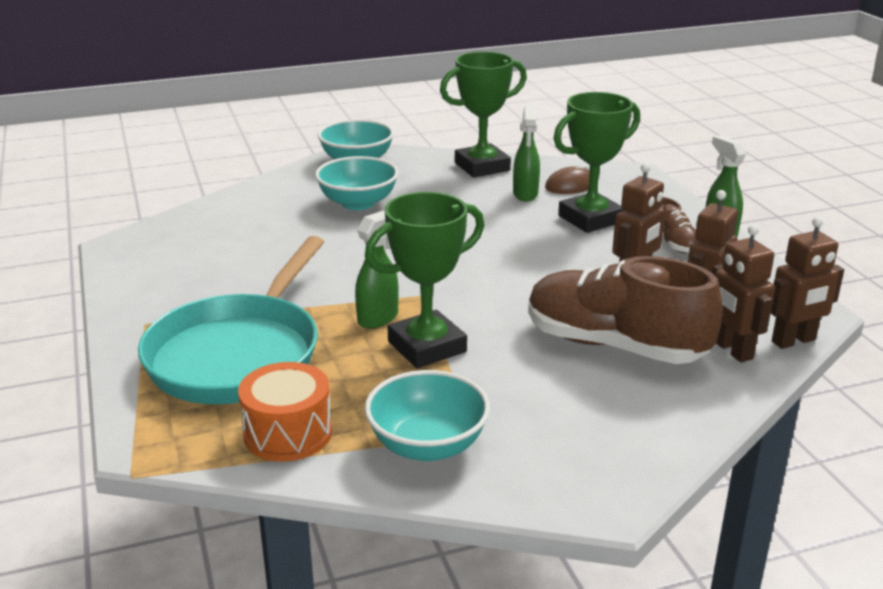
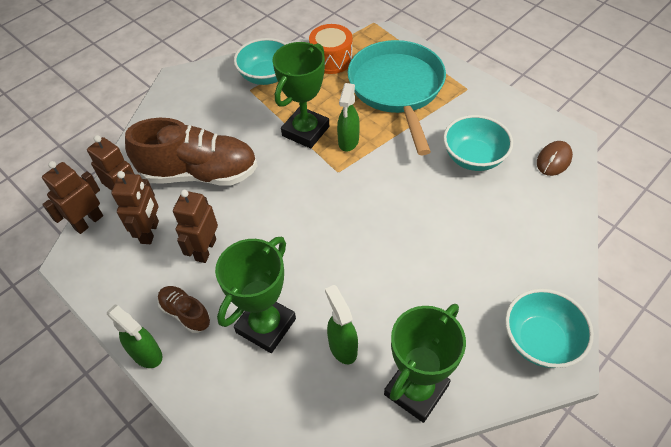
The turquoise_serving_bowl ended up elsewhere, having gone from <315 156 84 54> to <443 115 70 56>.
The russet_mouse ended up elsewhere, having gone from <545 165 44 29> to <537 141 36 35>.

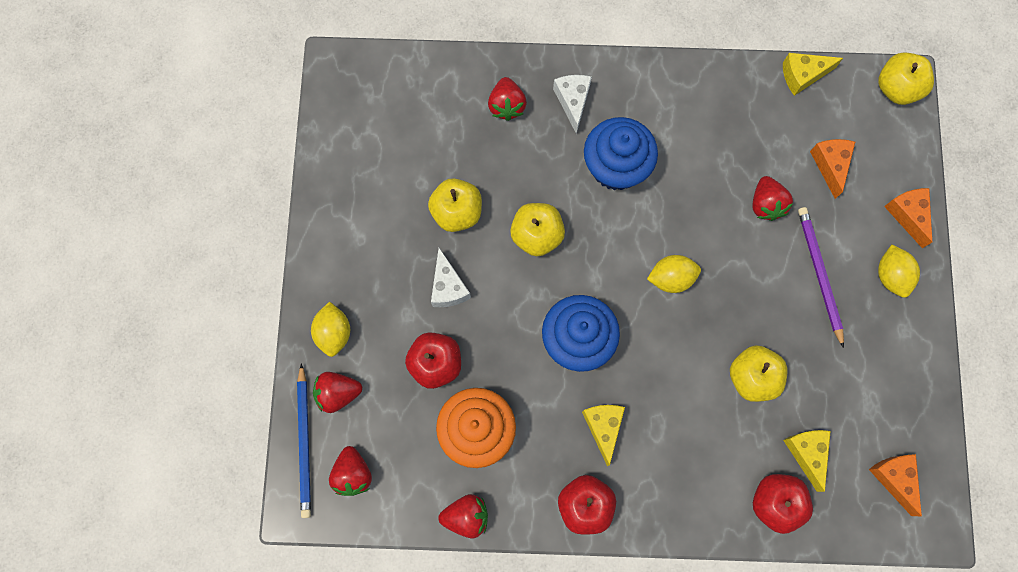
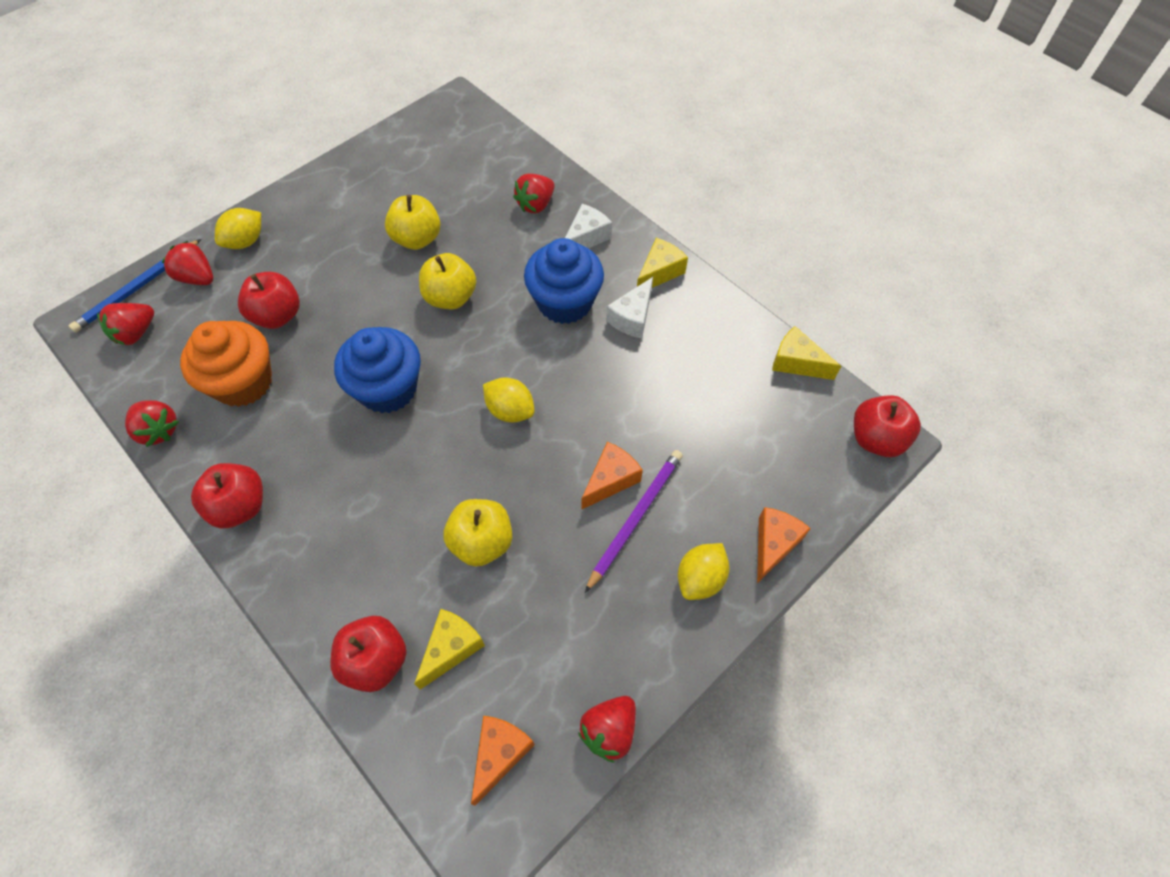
The pure_white_piece_of_cheese ended up elsewhere, having gone from <431 248 40 59> to <606 277 47 61>.
The golden_piece_of_cheese ended up elsewhere, having gone from <582 405 43 61> to <637 238 51 50>.
The red_berry ended up elsewhere, having gone from <752 176 41 45> to <578 696 58 67>.
The orange-coloured_piece_of_cheese ended up elsewhere, having gone from <810 139 45 60> to <582 442 61 67>.
What was the golden_apple at <878 52 56 53> turned into the red_apple at <854 395 67 62>.

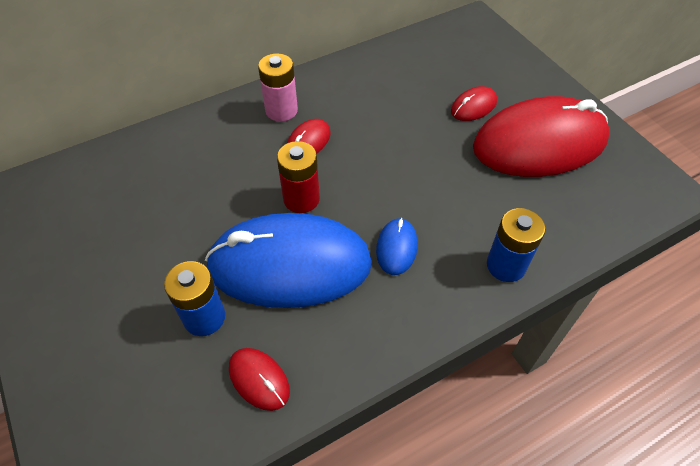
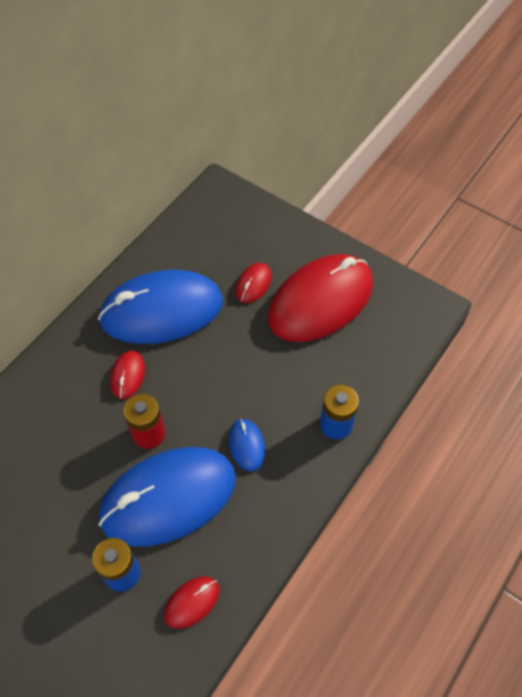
The red_mouse at <229 348 61 63> ended up facing another way, 60 degrees counterclockwise from before.
The second view lost the rose-pink_power_cell at <258 53 40 69>.
The second view gained the blue_mouse at <98 270 125 74>.

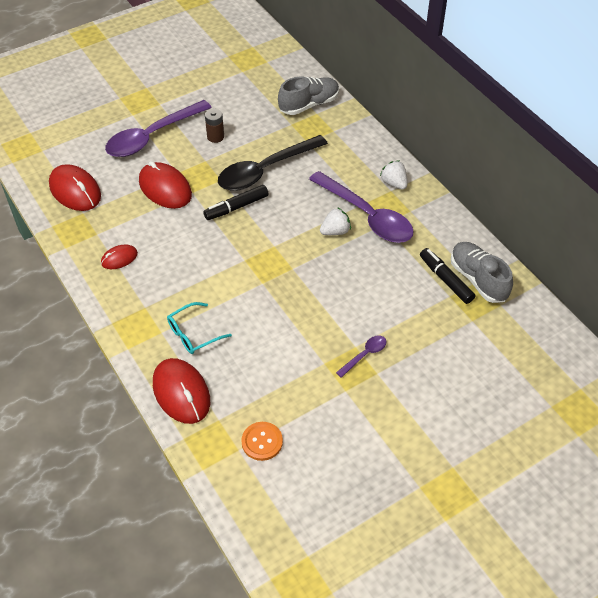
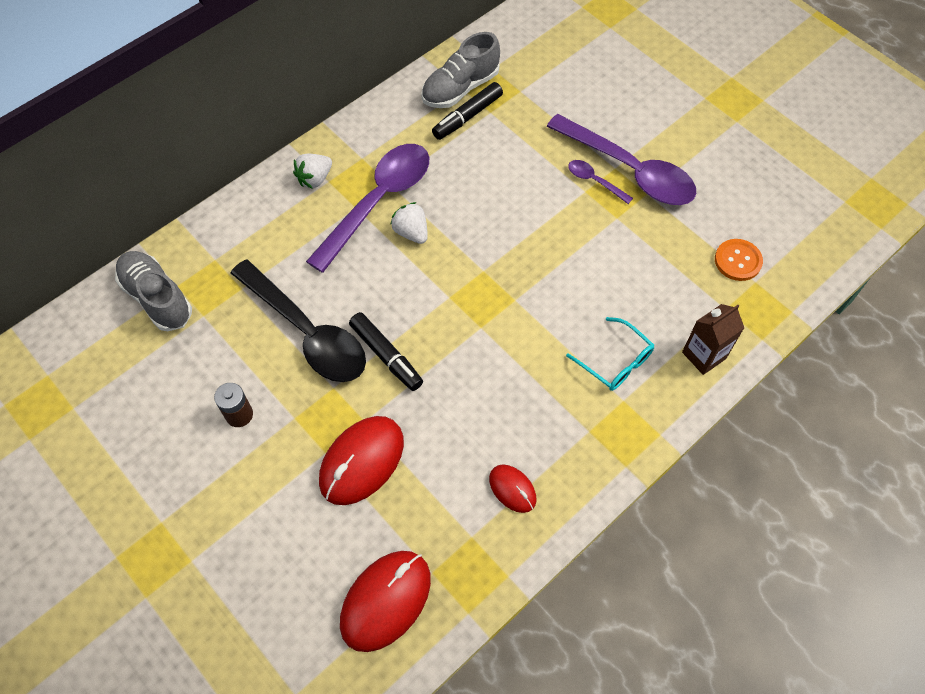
The violet_spoon ended up elsewhere, having gone from <105 100 107 57> to <547 114 149 91>.
Where the red_mouse stood at <153 358 57 66>, the russet_juice_carton came to stand at <682 304 62 71>.

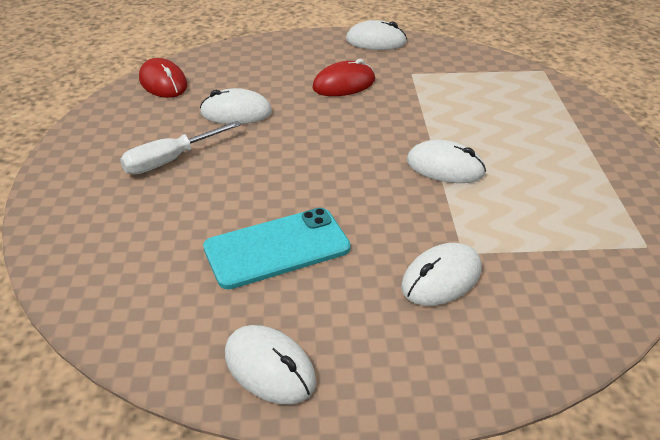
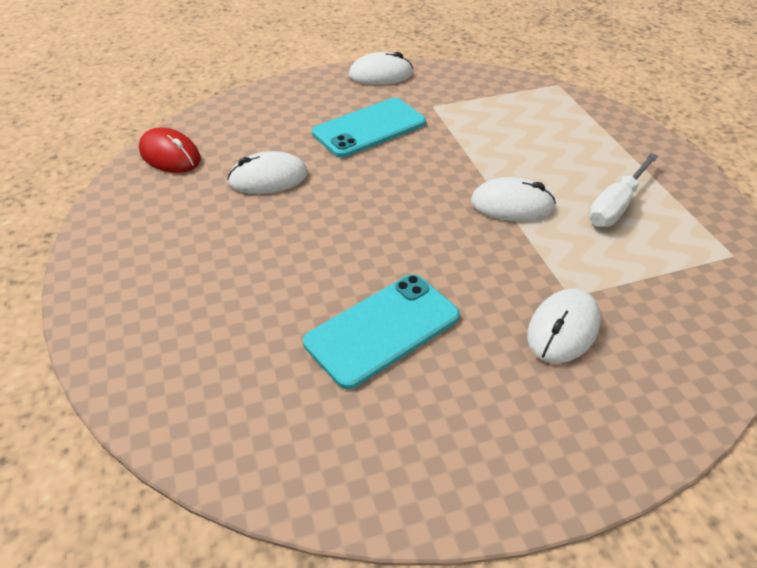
The pure_white_screwdriver ended up elsewhere, having gone from <120 121 122 53> to <589 153 69 74>.
The second view lost the pure_white_mouse at <225 325 91 80>.
Where the red_mouse stood at <312 59 63 37>, the turquoise_smartphone came to stand at <312 98 114 60>.

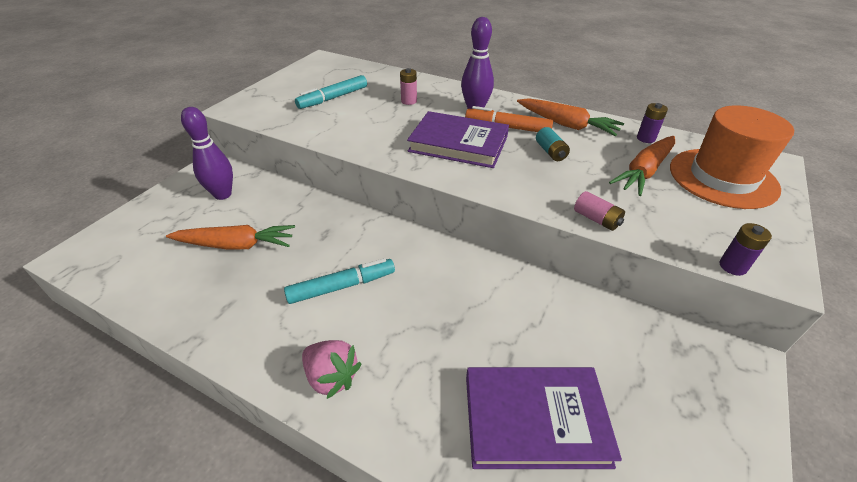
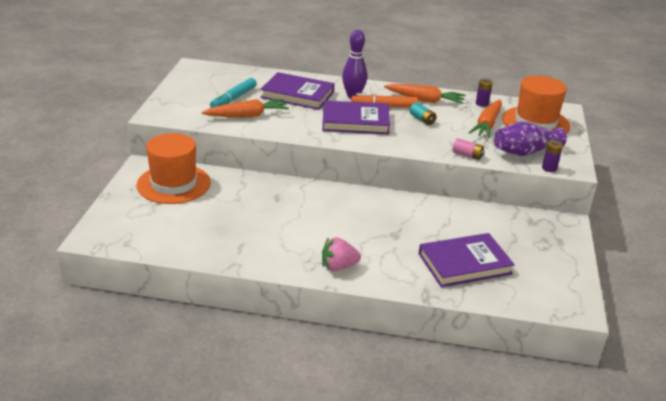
The orange-coloured_root_vegetable ended up elsewhere, having gone from <166 225 129 25> to <201 99 88 18>.
Where the violet_tenpin stood at <181 107 52 93>, the orange-coloured_tall_hat came to stand at <137 133 74 71>.
The second view lost the turquoise_marker_pen at <284 258 111 46>.
The rose-pink_berry at <302 340 60 59> ended up facing another way, 150 degrees clockwise from before.
Where the rose-pink_power_cell stood at <400 68 17 37>, the violet_hardback came to stand at <260 72 74 38>.
The second view gained the violet_vase at <494 122 73 34>.

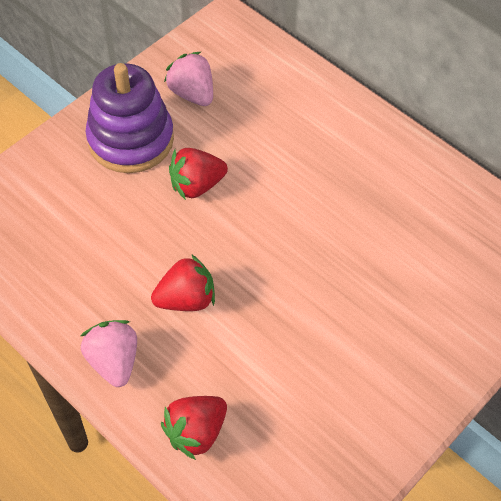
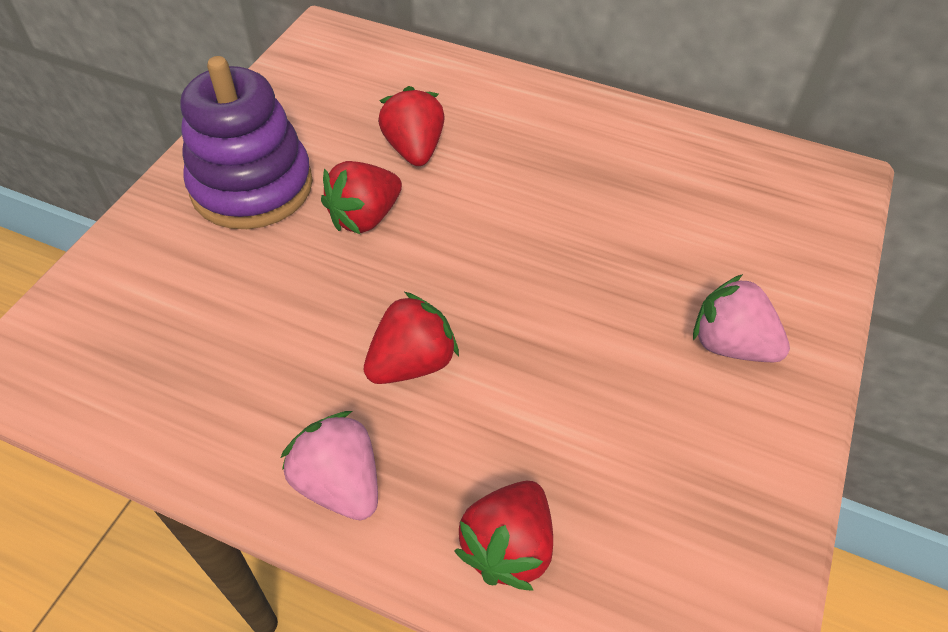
The rose-pink_berry ended up elsewhere, having gone from <164 52 49 54> to <693 274 97 88>.
The second view gained the red_berry at <378 86 67 80>.

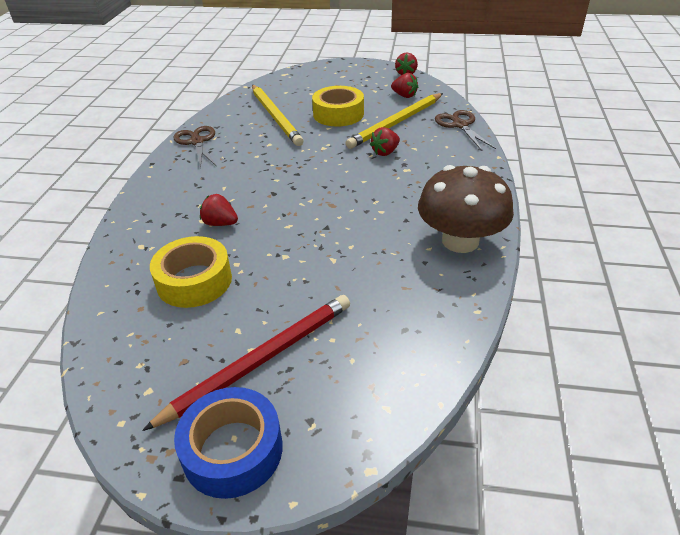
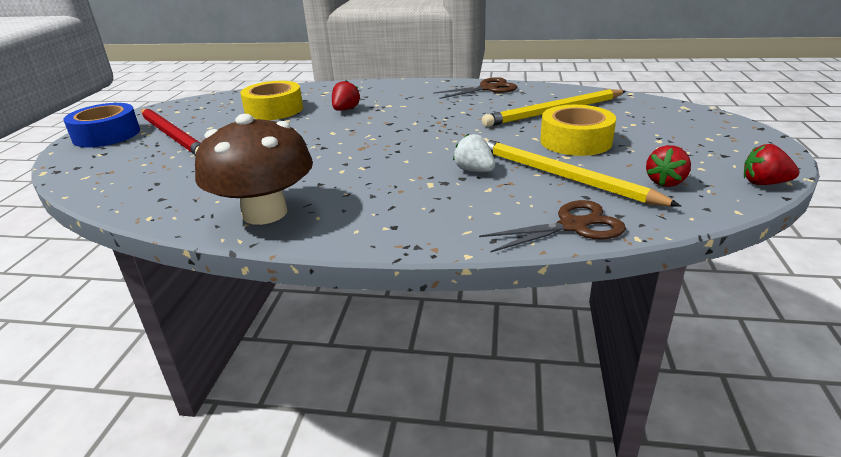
What was the red_berry at <370 127 30 29> turned into the pure_white_berry at <453 134 42 38>.

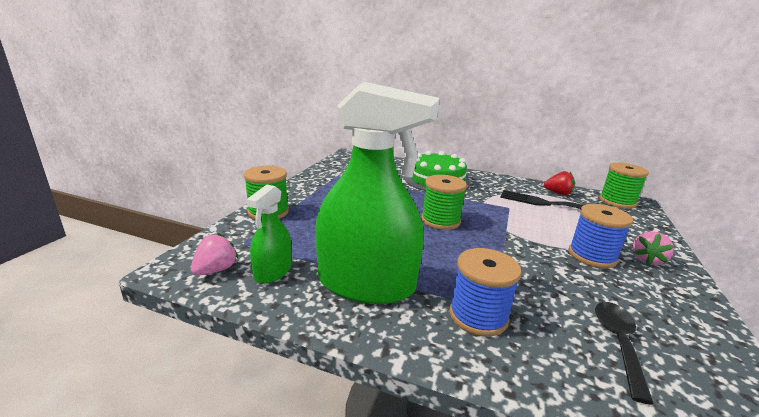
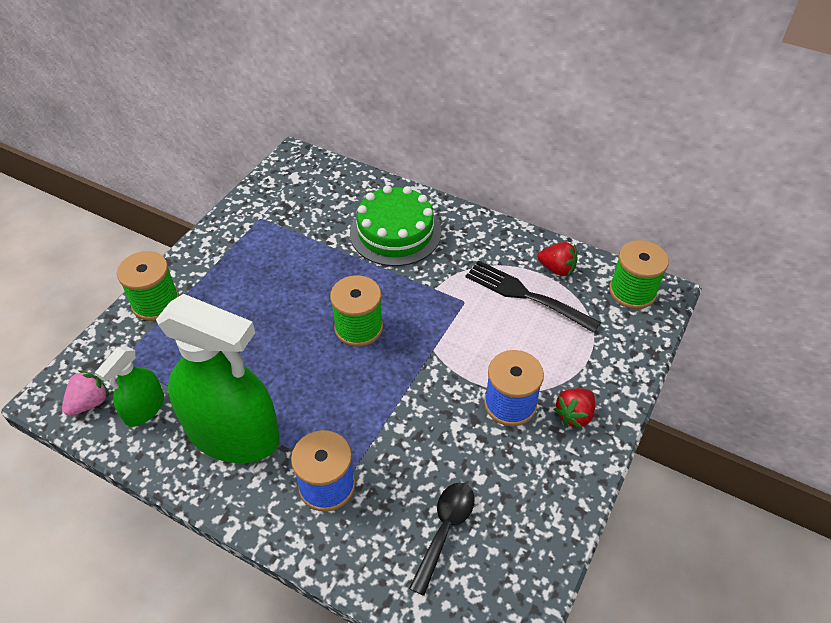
What was the rose-pink_berry at <633 231 41 34> turned into the red_berry at <553 388 42 41>.

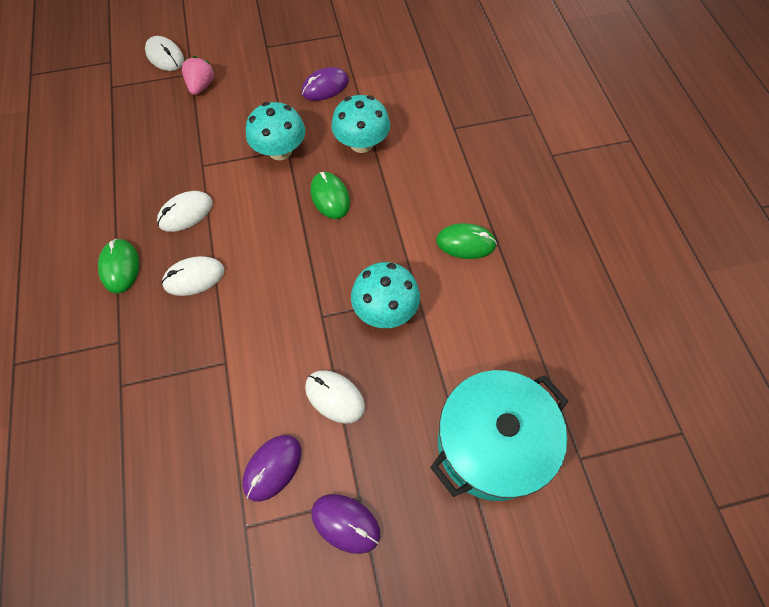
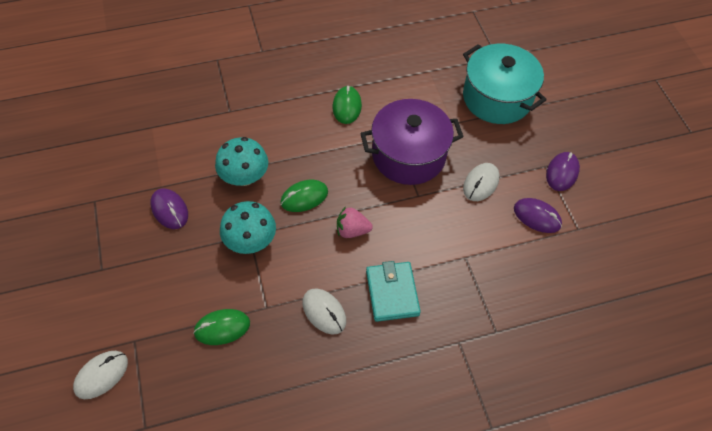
The emerald_mouse ended up elsewhere, having gone from <98 238 41 55> to <193 309 57 36>.
Where the pure_white_mouse stood at <161 256 63 40>, the turquoise_billfold came to stand at <366 261 55 61>.
The rose-pink_berry ended up elsewhere, having gone from <182 56 33 39> to <337 206 36 32>.
Where the turquoise_fungus stood at <351 262 69 66>, the violet_pot came to stand at <360 99 104 86>.

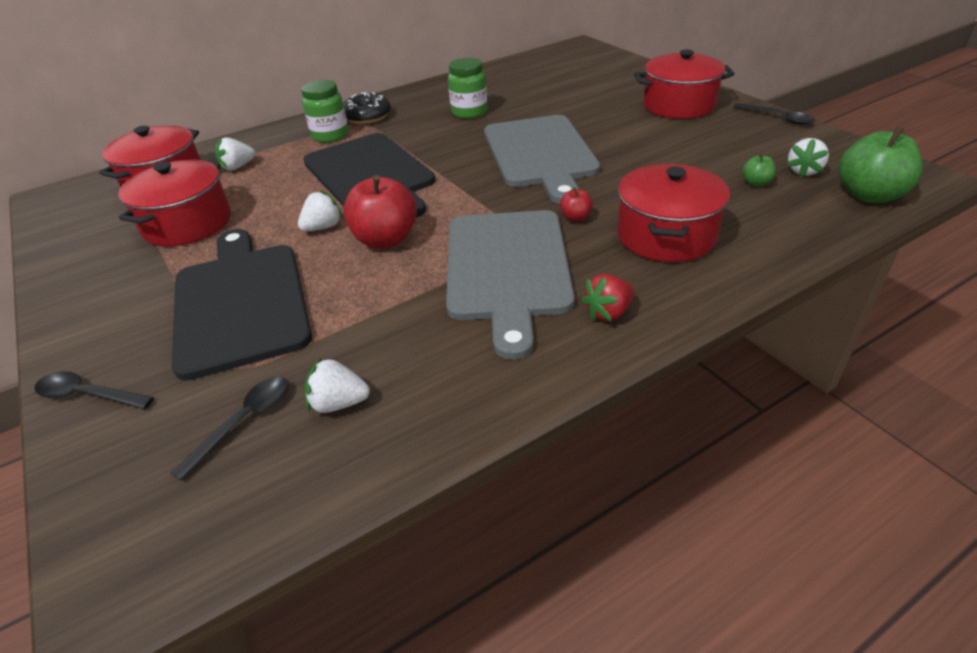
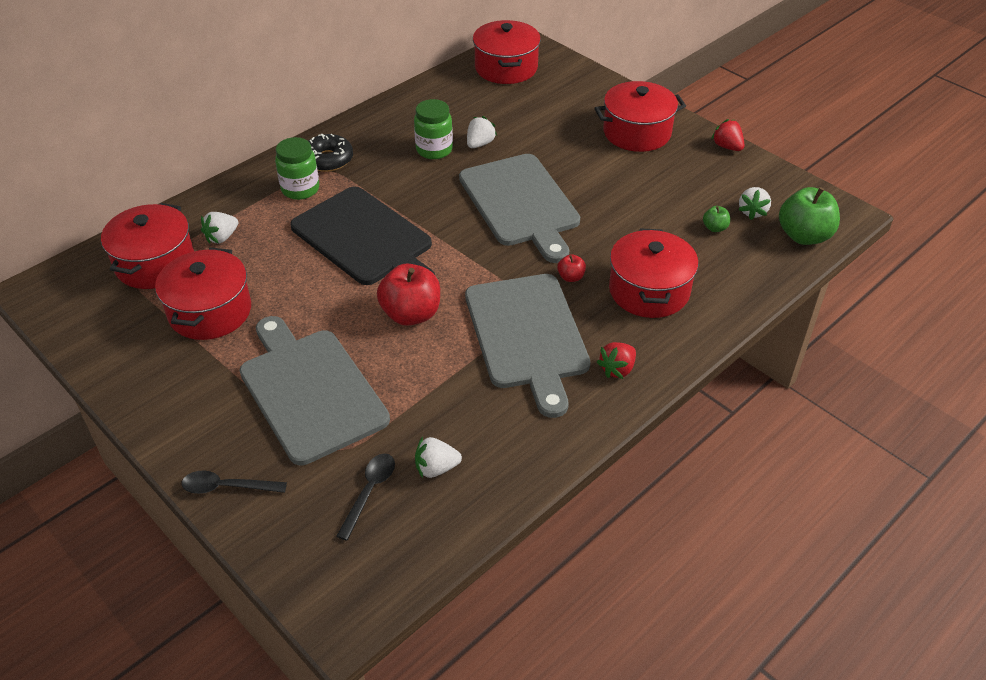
What was the ebony_bread_board at <172 229 140 152> turned into the ash-grey_bread_board at <240 316 150 149>.
The pure_white_berry ended up elsewhere, having gone from <298 190 45 41> to <467 116 30 32>.
Where the ebony_spoon stood at <733 103 82 22>, the red_berry came to stand at <711 119 33 32>.
The second view gained the red_pot at <473 20 68 64>.

